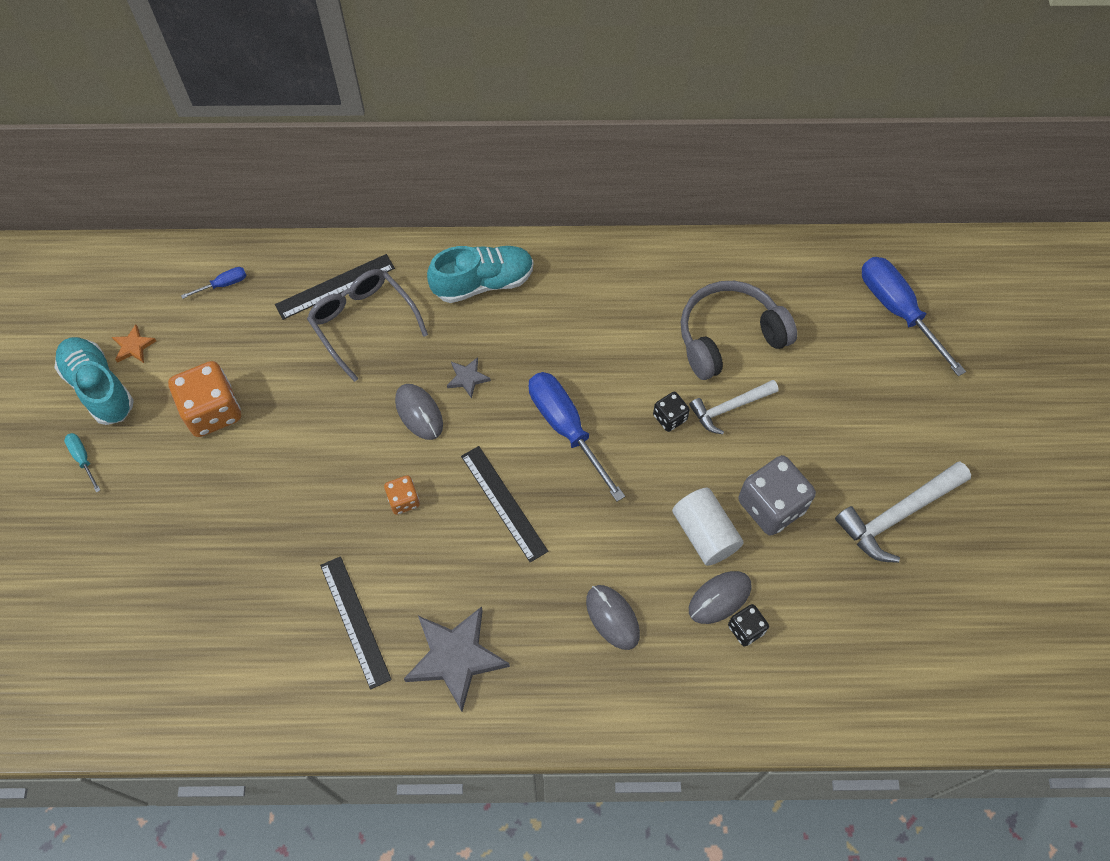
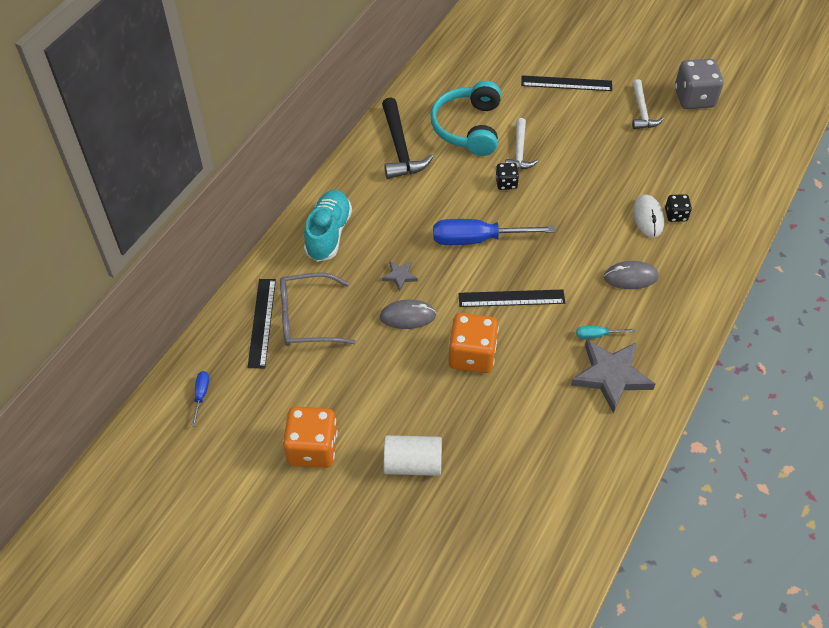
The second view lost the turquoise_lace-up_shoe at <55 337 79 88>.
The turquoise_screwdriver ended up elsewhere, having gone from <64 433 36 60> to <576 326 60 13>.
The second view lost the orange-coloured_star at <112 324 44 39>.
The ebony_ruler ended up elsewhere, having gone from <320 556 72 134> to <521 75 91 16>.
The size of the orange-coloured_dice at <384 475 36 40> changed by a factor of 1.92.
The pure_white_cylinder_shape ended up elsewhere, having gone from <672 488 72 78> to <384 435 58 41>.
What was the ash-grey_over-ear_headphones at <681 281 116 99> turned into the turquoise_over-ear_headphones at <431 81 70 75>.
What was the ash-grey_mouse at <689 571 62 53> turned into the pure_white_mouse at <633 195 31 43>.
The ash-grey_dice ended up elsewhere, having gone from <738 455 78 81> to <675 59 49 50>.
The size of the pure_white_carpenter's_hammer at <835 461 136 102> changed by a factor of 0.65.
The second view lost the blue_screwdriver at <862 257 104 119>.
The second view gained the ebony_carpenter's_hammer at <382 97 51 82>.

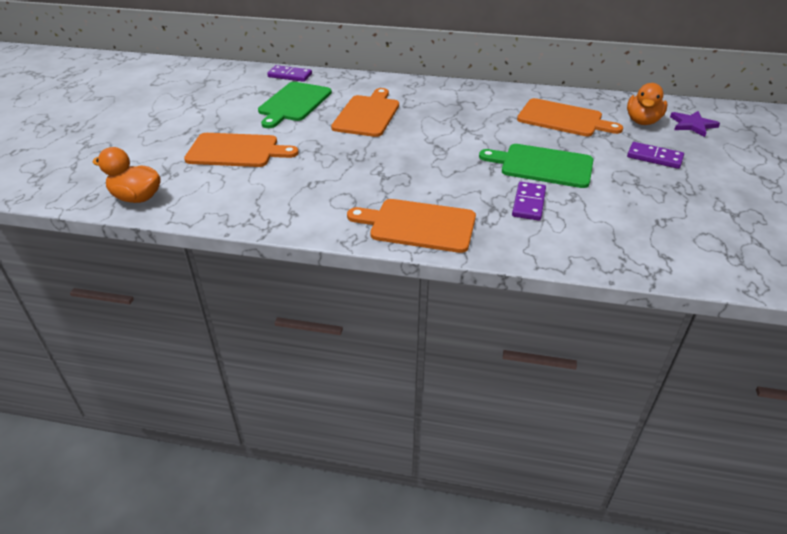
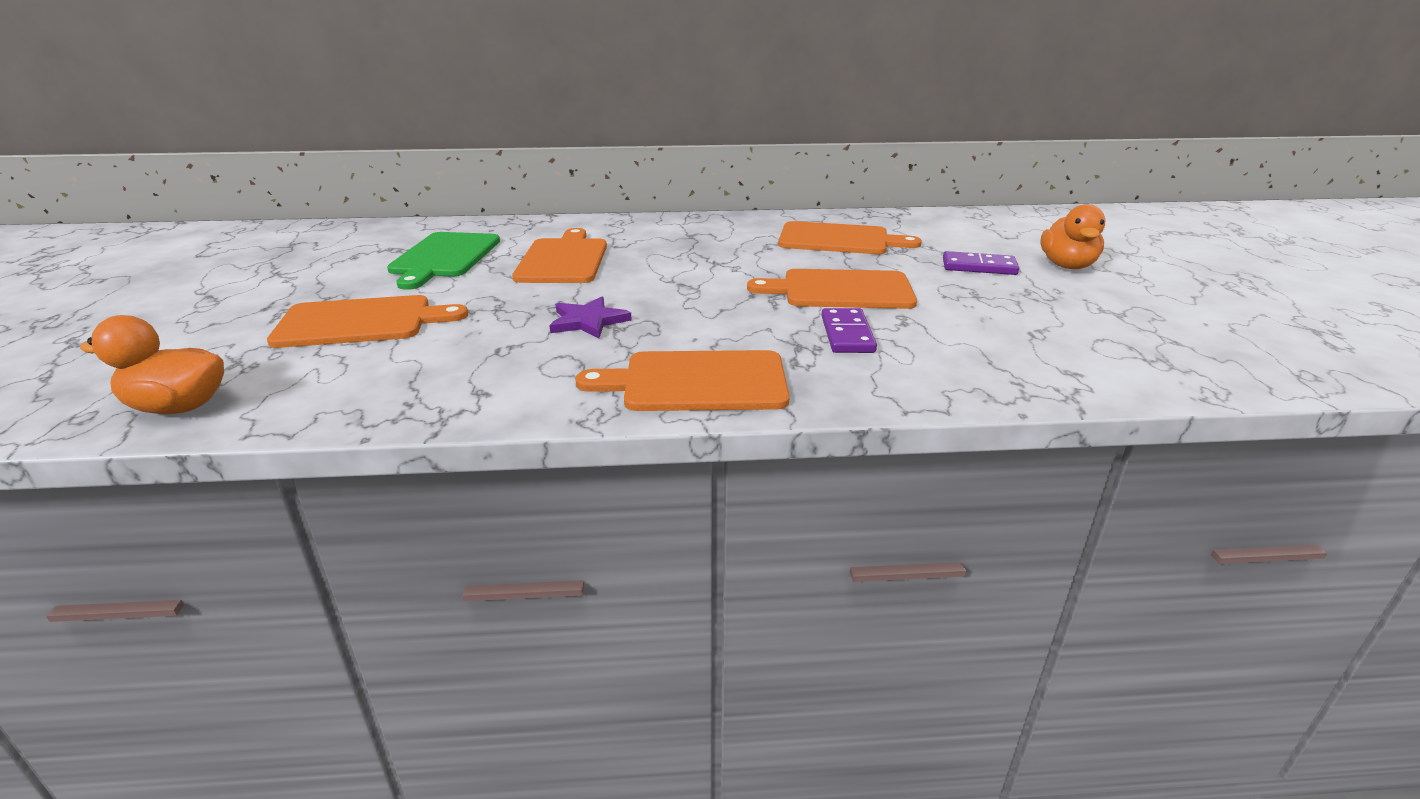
The second view lost the violet_domino_piece at <267 65 45 17>.
What was the emerald_bread_board at <479 144 115 44> turned into the orange-coloured_bread_board at <747 269 170 40>.
The orange-coloured_rubber_duck ended up elsewhere, having gone from <627 83 40 42> to <1040 204 66 65>.
The violet_star ended up elsewhere, having gone from <670 111 50 26> to <549 297 83 42>.

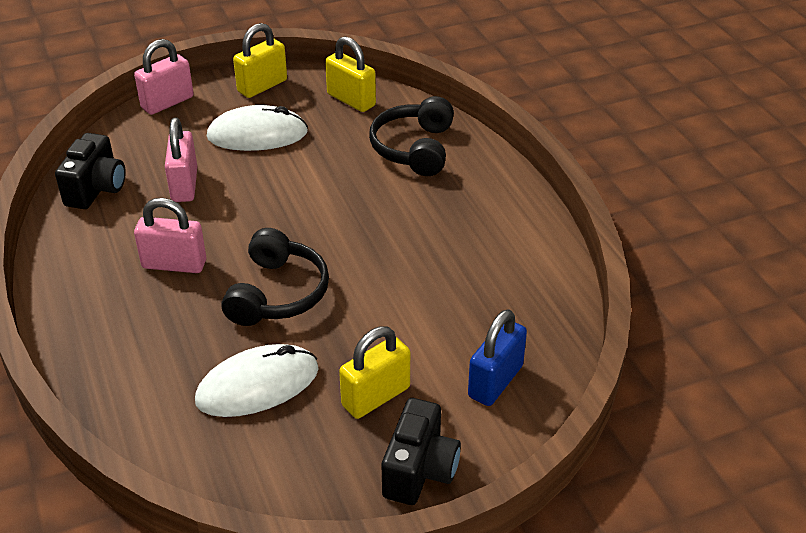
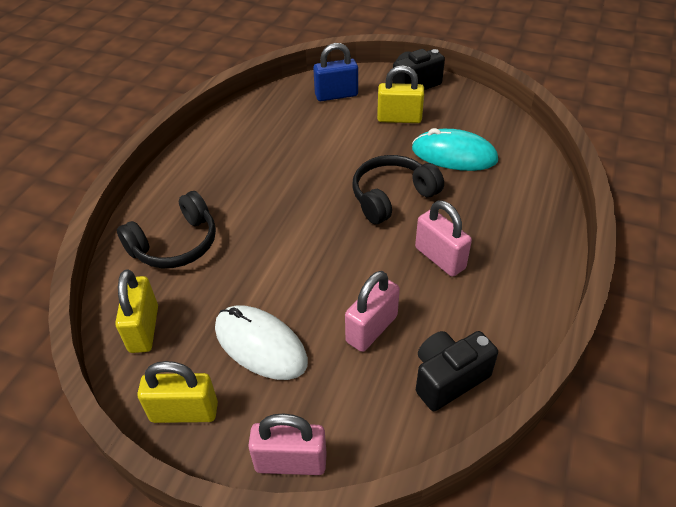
What was the pure_white_mouse at <195 344 124 73> turned into the turquoise_mouse at <412 128 86 43>.

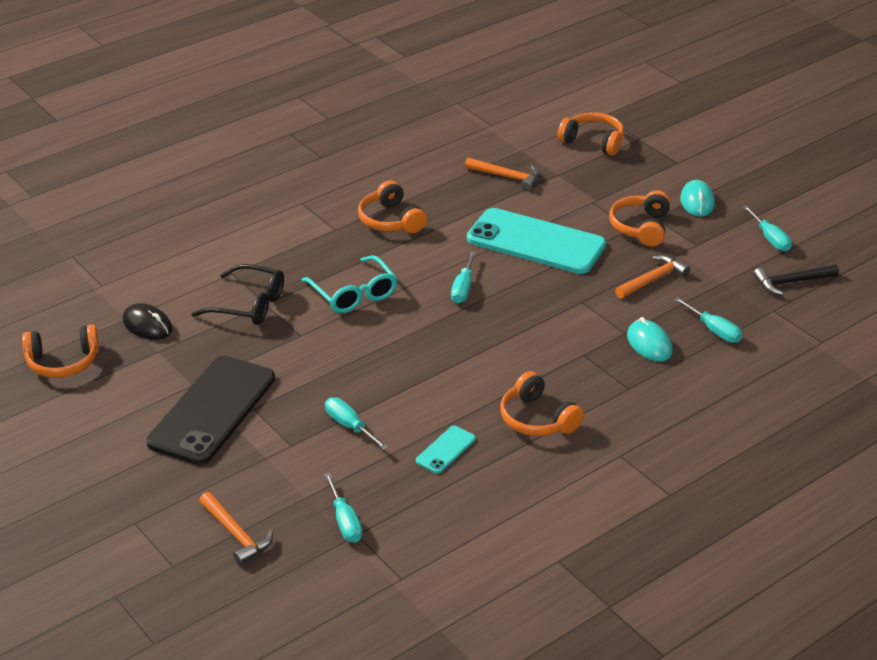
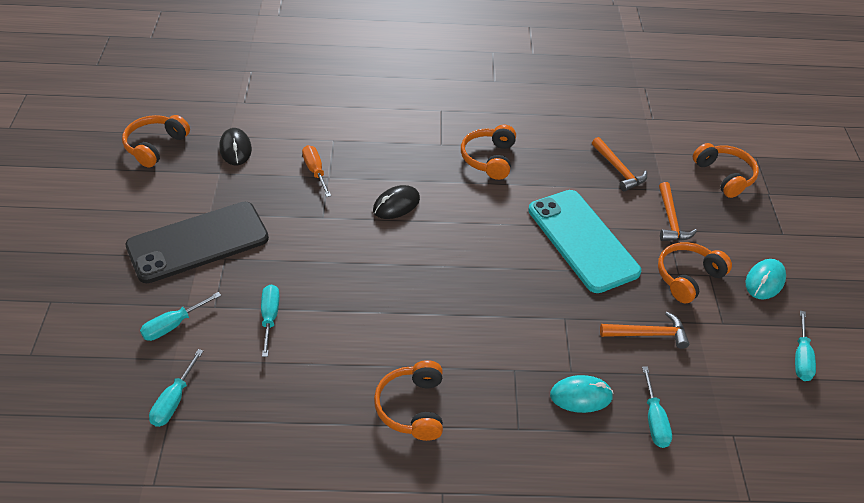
The orange-coloured_over-ear_headphones at <22 325 77 53> ended up facing another way, 90 degrees clockwise from before.
Where the ebony_glasses stood at <191 264 93 61>, the orange-coloured_screwdriver came to stand at <302 145 29 52>.
The orange-coloured_carpenter's_hammer ended up elsewhere, having gone from <199 492 74 73> to <659 182 38 59>.
Where the turquoise_glasses stood at <302 255 95 58>, the ebony_mouse came to stand at <373 185 47 34>.
The second view lost the turquoise_smartphone at <416 426 60 48>.
The turquoise_screwdriver ended up elsewhere, having gone from <451 251 25 52> to <140 292 81 49>.
The turquoise_mouse at <627 317 46 45> ended up facing another way, 75 degrees clockwise from before.
The second view lost the ebony_carpenter's_hammer at <753 264 86 31>.

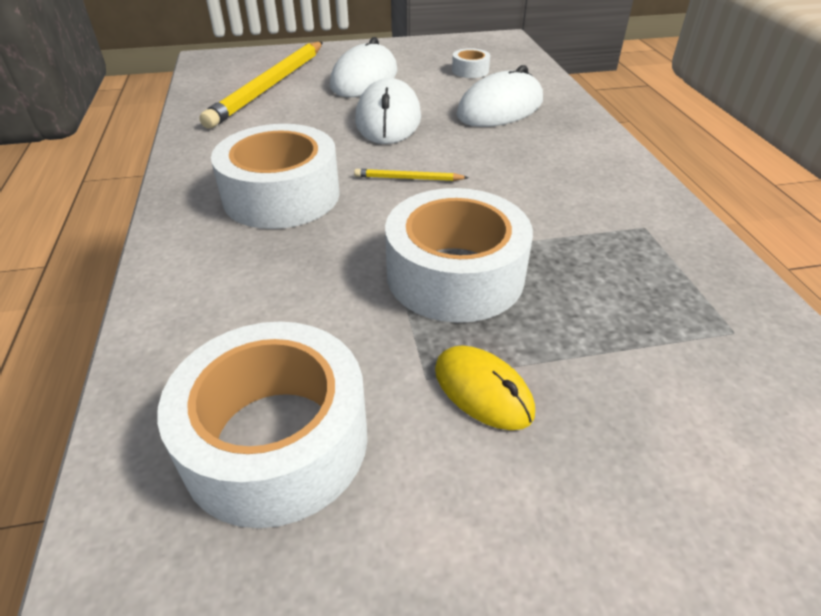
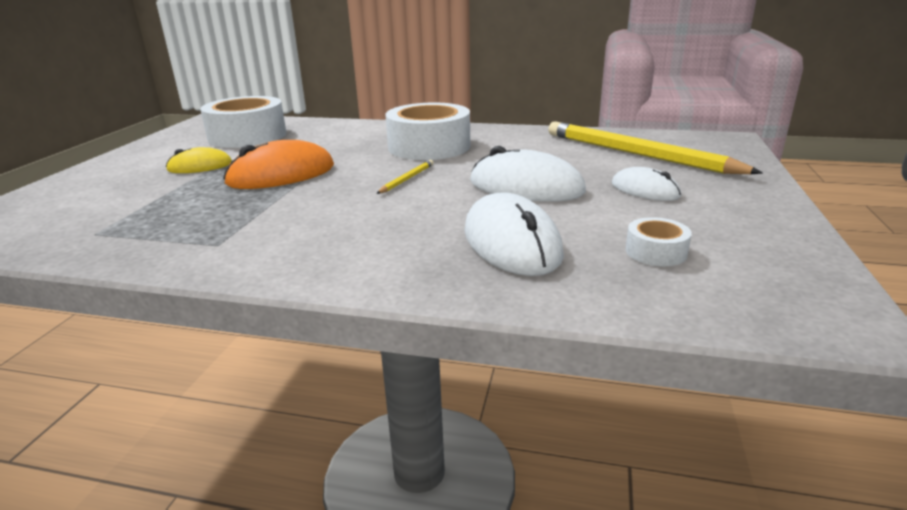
The size of the pure_white_mouse at <330 37 67 60> changed by a factor of 0.59.
Where the pure_white_roll_of_tape stood at <385 188 148 135>, the orange-coloured_mouse came to stand at <223 140 111 49>.

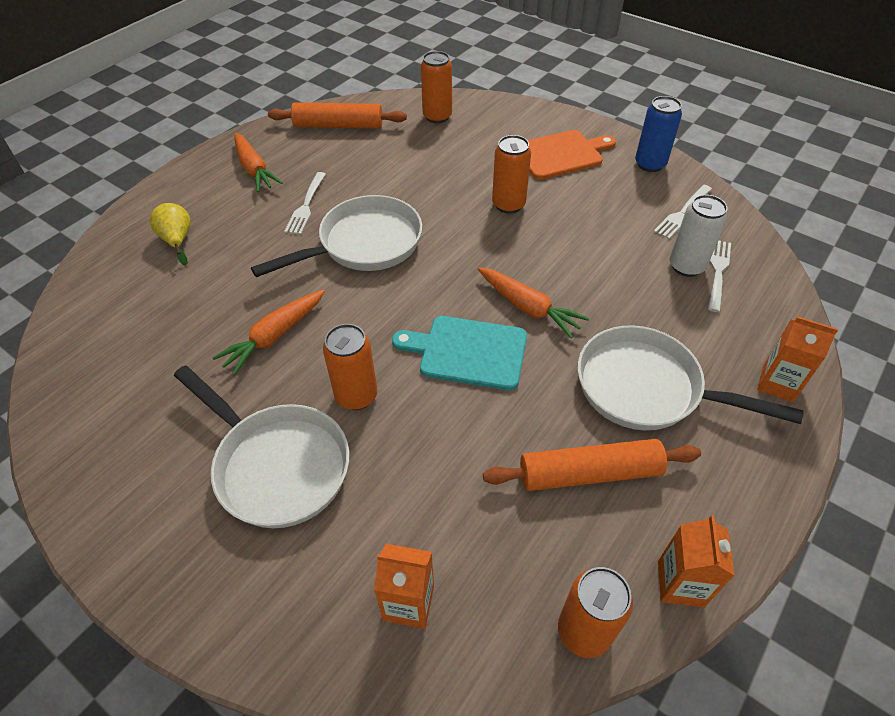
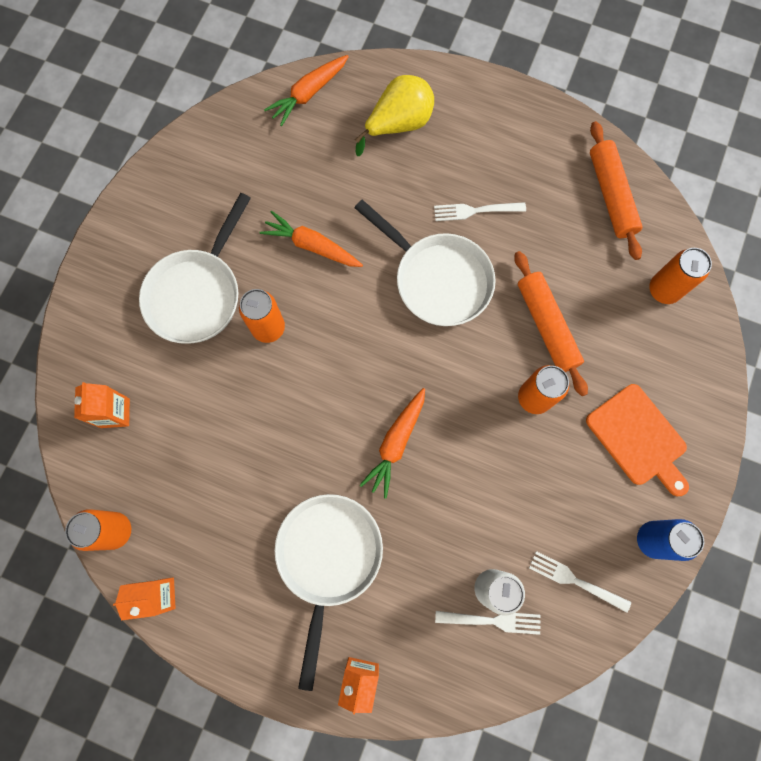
The size of the golden_pear_fruit at <150 203 41 62> changed by a factor of 1.53.
The orange-coloured_root_vegetable ended up elsewhere, having gone from <235 133 48 59> to <264 55 85 71>.
The second view lost the turquoise_bread_board at <392 316 135 74>.
The orange-coloured_rolling_pin ended up elsewhere, having gone from <483 439 218 52> to <514 251 74 145>.

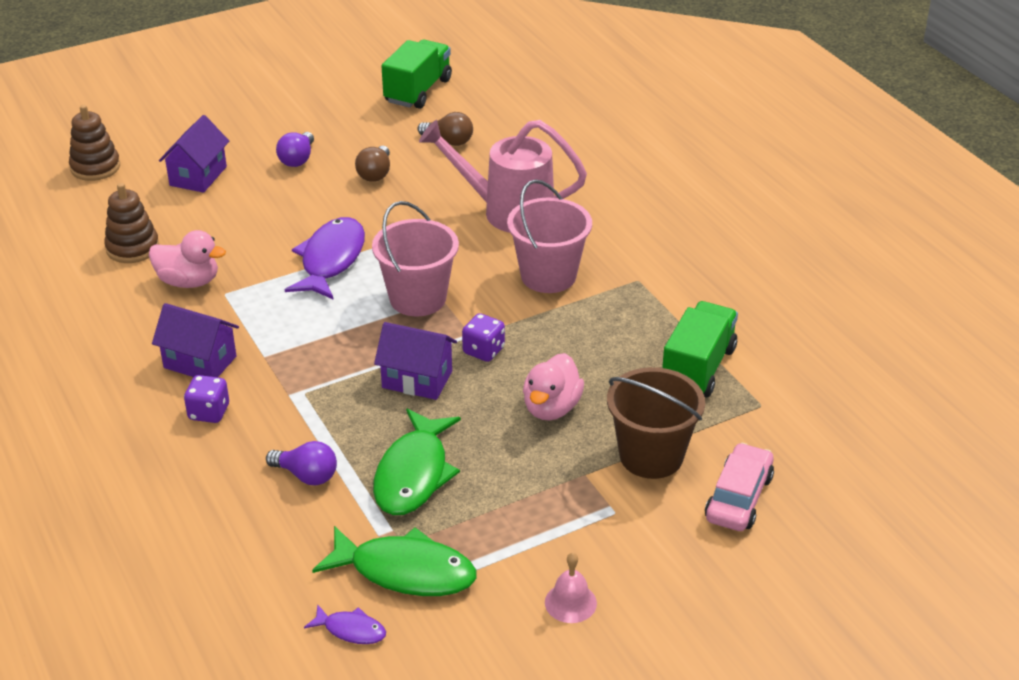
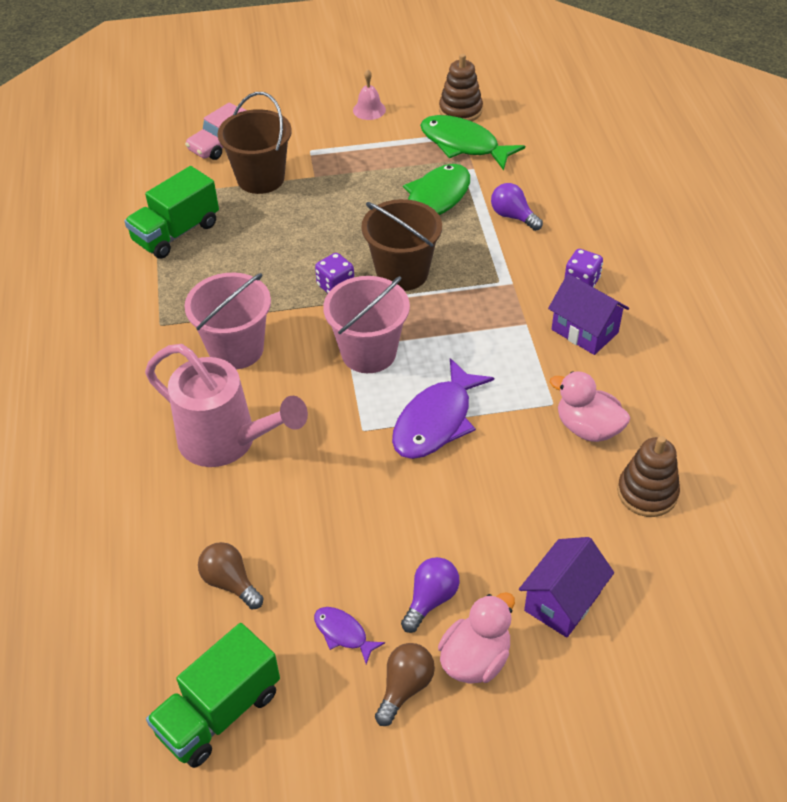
The russet_stacking_rings ended up elsewhere, having gone from <69 105 51 76> to <439 54 44 67>.
The violet_fish ended up elsewhere, having gone from <304 604 82 40> to <314 607 71 57>.
The russet_bulb ended up elsewhere, having gone from <355 146 35 36> to <375 643 60 83>.
Where the violet_house stood at <374 322 83 78>, the russet_bucket came to stand at <361 199 81 92>.
The rose-pink_rubber_duck ended up elsewhere, having gone from <523 353 61 67> to <438 592 77 92>.

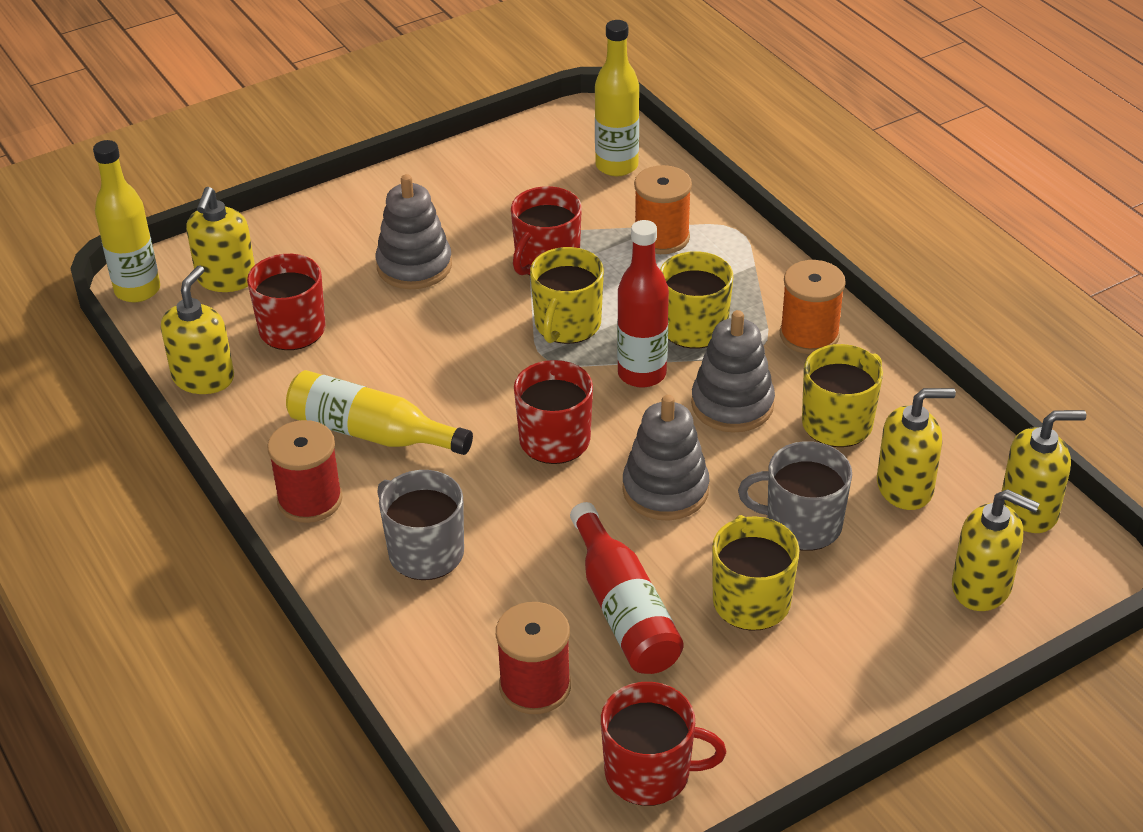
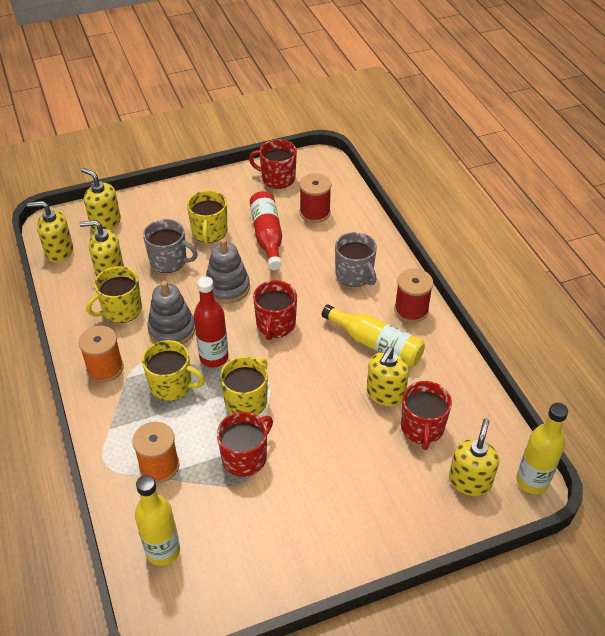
The golden_soap_dispenser ended up elsewhere, having gone from <161 266 73 128> to <367 347 42 59>.
The second view lost the ash-grey_stacking_rings at <375 174 77 115>.

